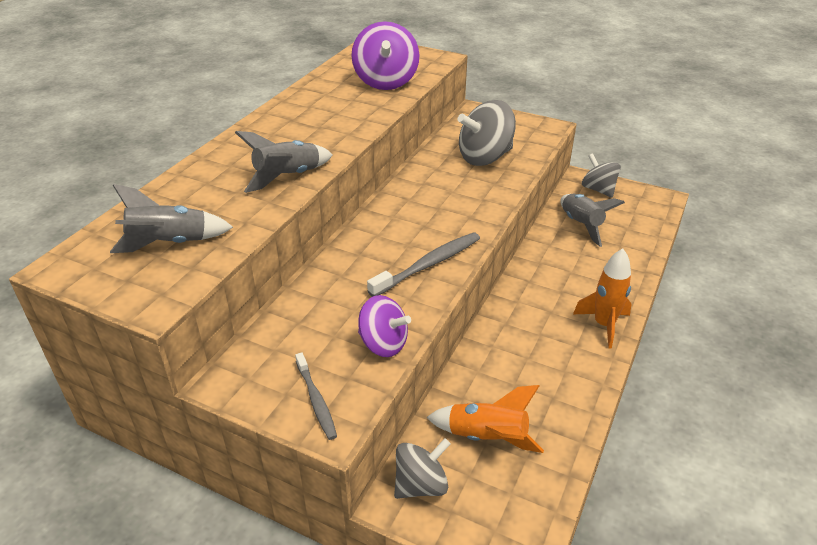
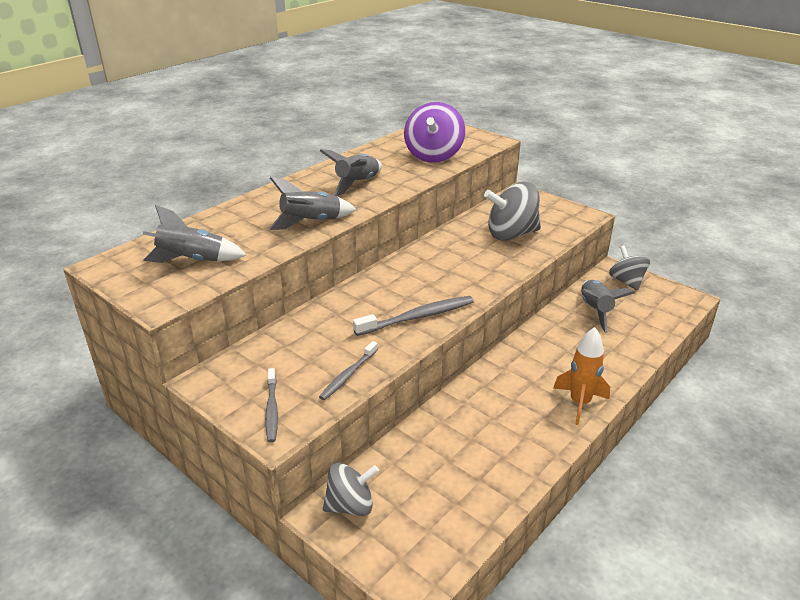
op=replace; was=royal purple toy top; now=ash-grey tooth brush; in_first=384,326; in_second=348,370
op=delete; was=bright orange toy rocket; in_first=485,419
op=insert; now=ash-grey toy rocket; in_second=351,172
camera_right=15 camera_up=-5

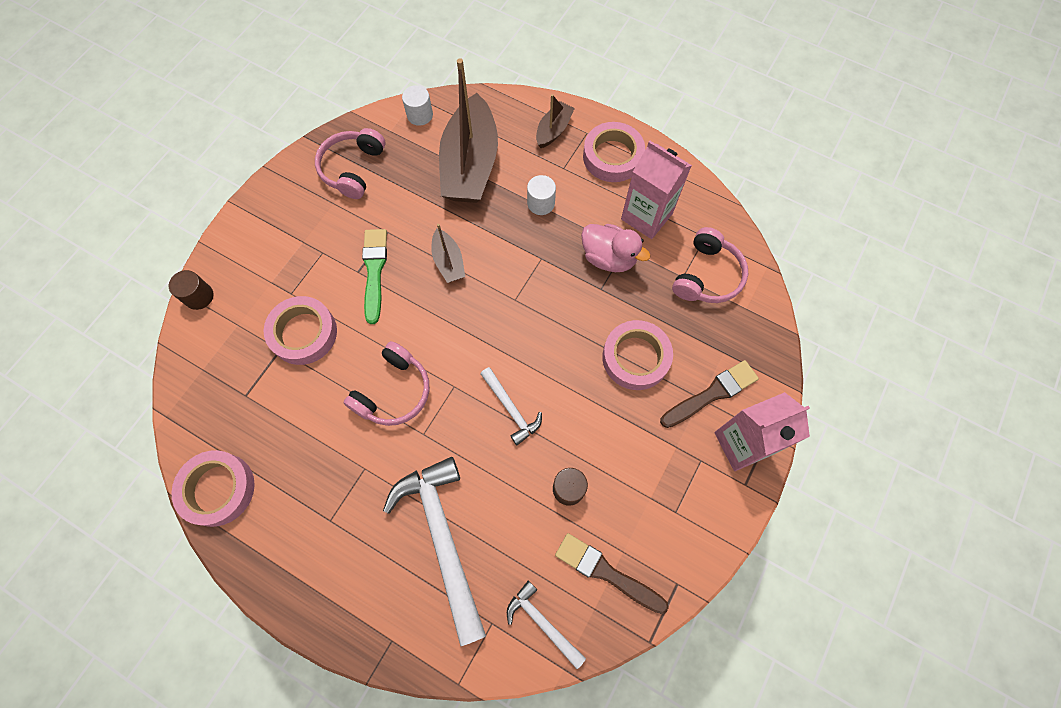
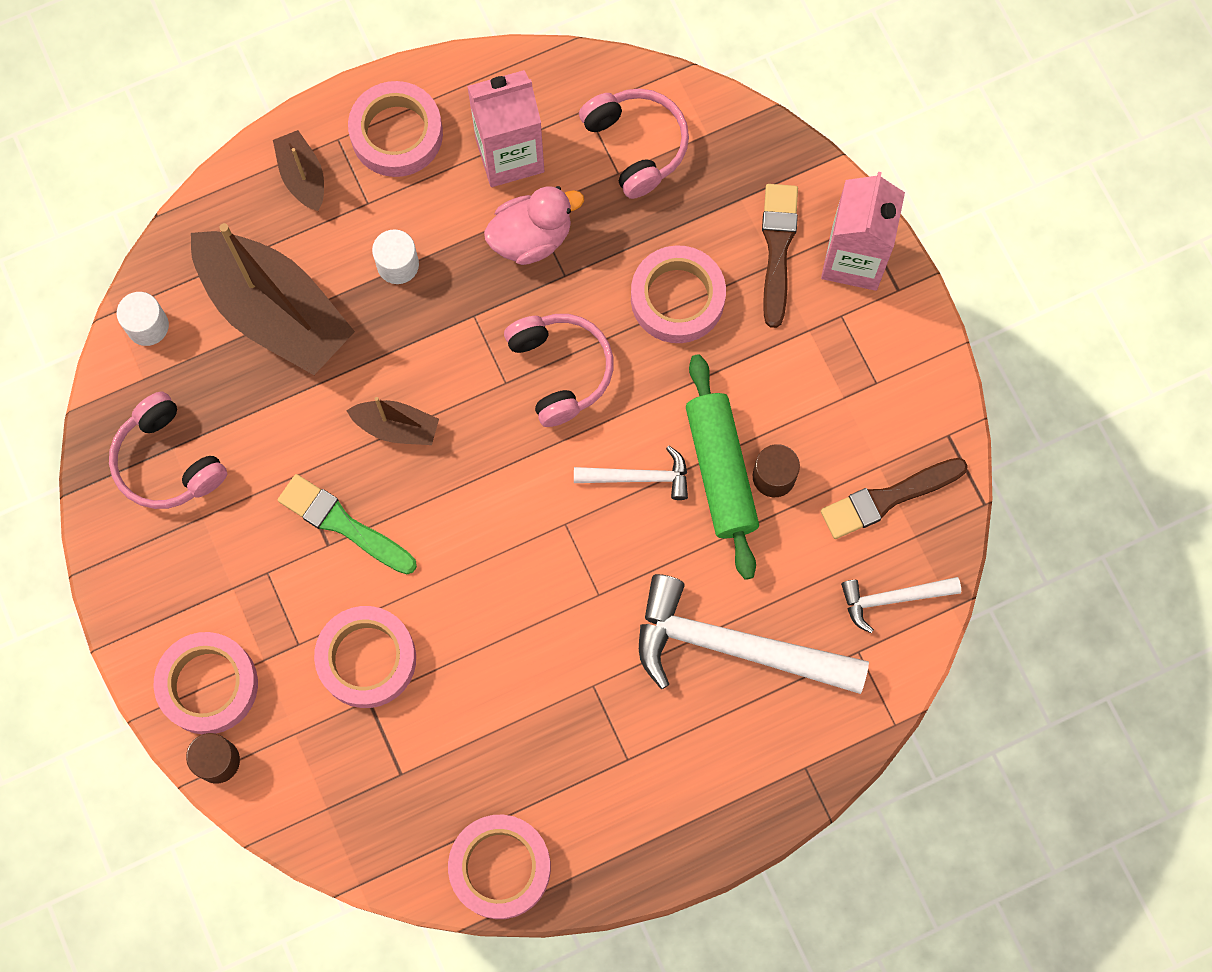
op=move; was=rosy over-ear headphones; in_first=386,383; in_second=558,370
op=insert; now=rosy roll of tape; in_second=206,683
op=insert; now=leaf-green rolling pin; in_second=722,467
camera_right=-55 camera_up=5

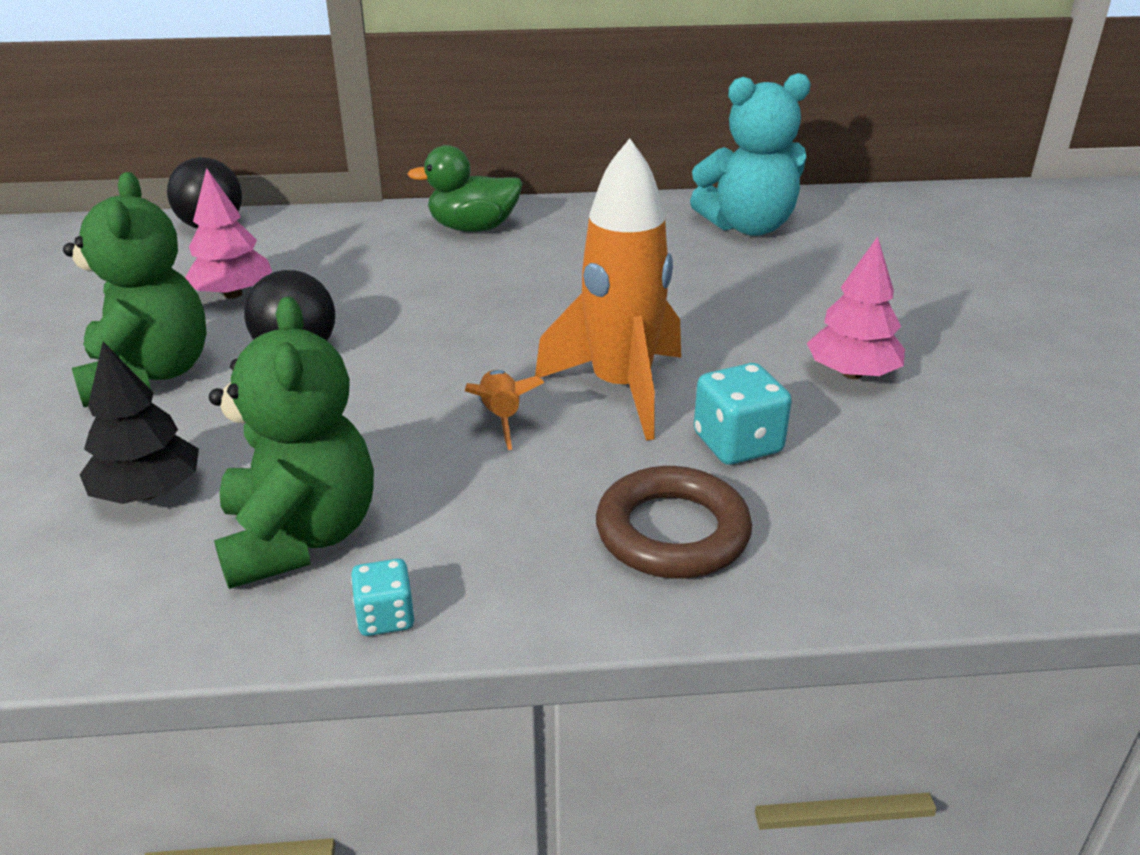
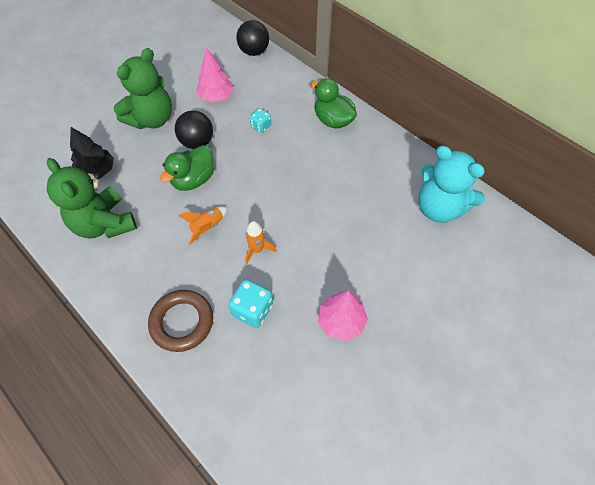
op=rotate; was=leaf-green teddy; in_first=291,442; in_second=92,198; clockwise=105
op=move; was=aqua dice; in_first=383,597; in_second=260,120
op=resize; was=bright orange toy rocket; in_first=608,289; in_second=260,242; ratio=0.46
op=insert; now=leaf-green duck; in_second=187,168
camera_right=50 camera_up=25

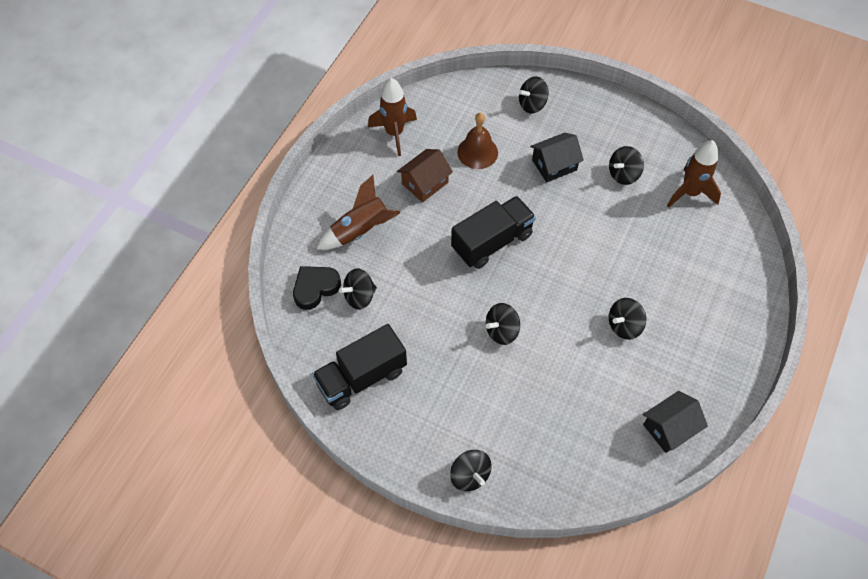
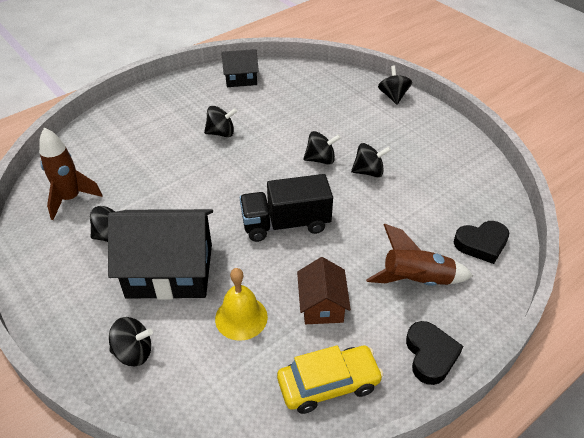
op=delete; was=jet-black toy truck; in_first=359,367
op=move; was=jet-black toy top; in_first=358,289; in_second=371,160
op=replace; was=dark brown toy rocket; now=bright yellow automobile; in_first=392,117; in_second=330,379
op=rotate; was=dark brown house; in_first=425,176; in_second=324,290; clockwise=-75
op=recolor; was=dark brown school bell; now=bright yellow school bell; in_first=477,141; in_second=241,304
op=resize; was=jet-black house; in_first=557,157; in_second=160,254; ratio=1.87
op=insert; now=jet-black heart shape; in_second=434,353
camera_right=-155 camera_up=-15

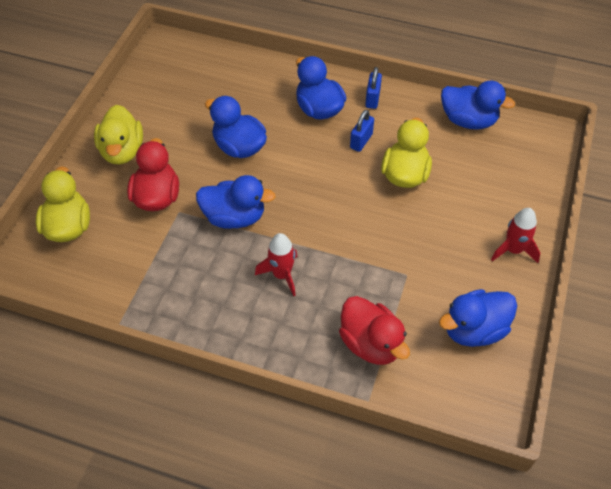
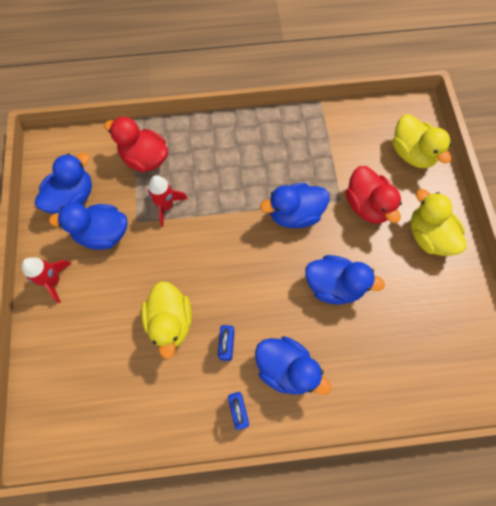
op=move; was=scarlet toy rocket; in_first=276,264; in_second=168,201
op=move; was=royal blue duck; in_first=478,105; in_second=88,226
camera_right=155 camera_up=15

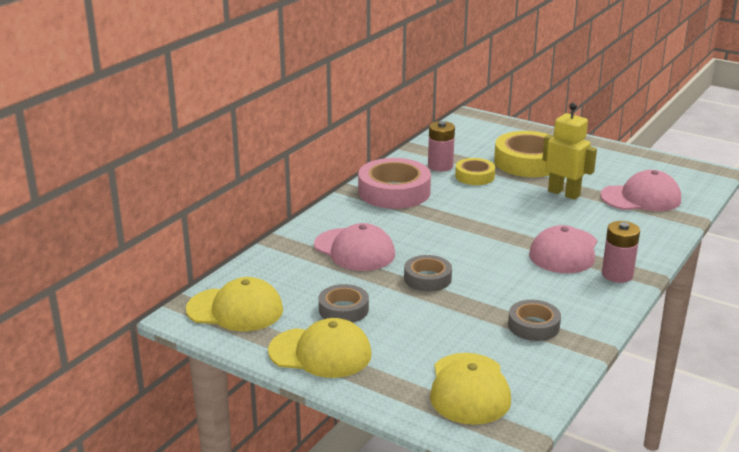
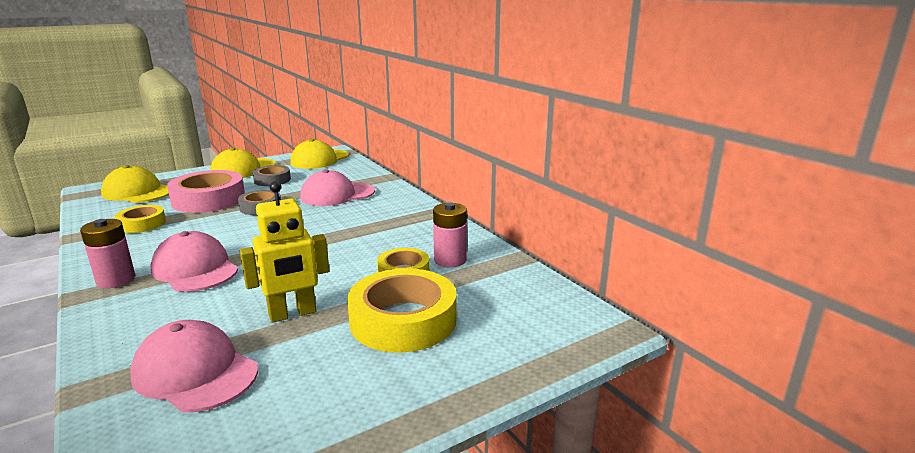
op=move; was=rosy roll of tape; in_first=394,183; in_second=206,191
op=recolor; was=ash-grey roll of tape; now=bright yellow roll of tape; in_first=534,320; in_second=140,219
op=rotate; was=rosy baseball cap; in_first=640,190; in_second=194,366; clockwise=105
camera_right=115 camera_up=-5

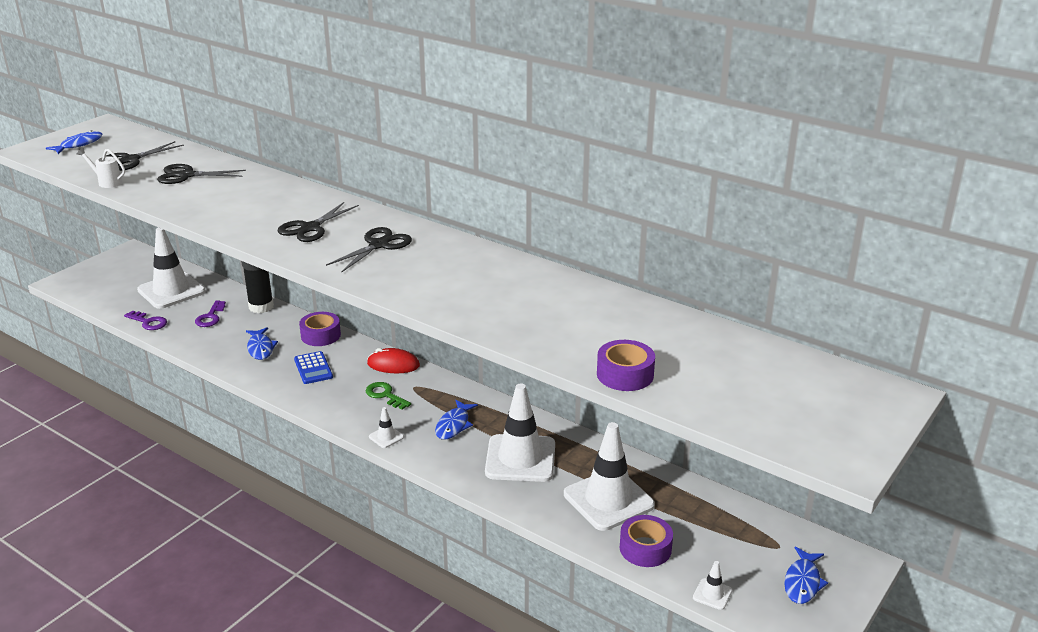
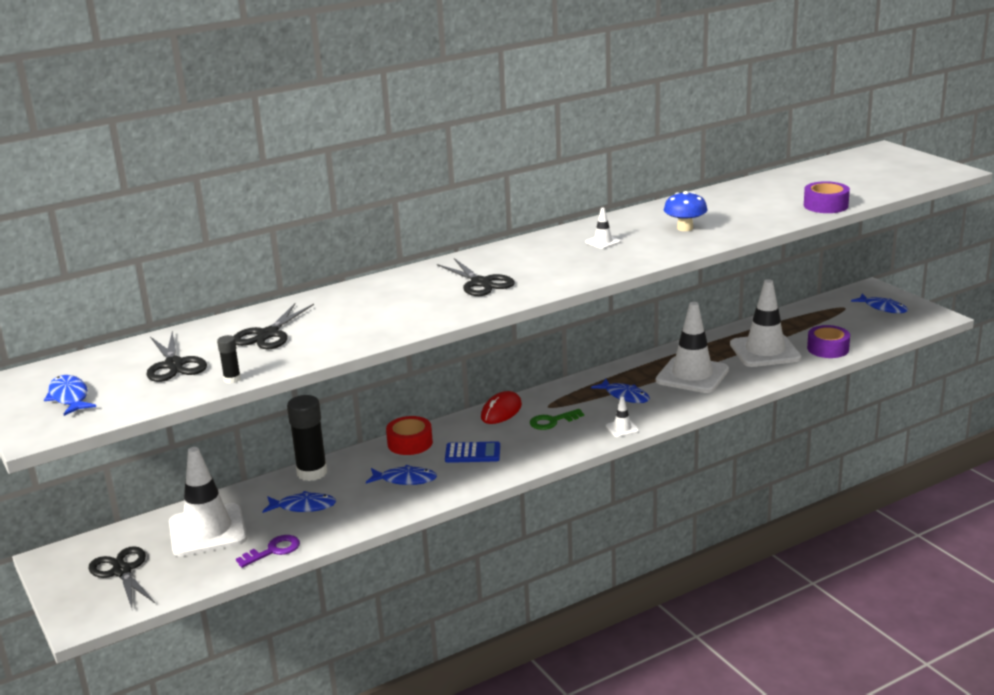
op=replace; was=snow-white sprinkling can; now=jet-black glue stick; in_first=101,168; in_second=229,359
op=replace; was=royal purple key; now=royal blue toy fish; in_first=210,313; in_second=299,502
op=recolor; was=royal purple roll of tape; now=scarlet roll of tape; in_first=320,329; in_second=409,435
op=move; was=jet-black shears; in_first=369,250; in_second=122,577
op=move; was=snow-white safety cone; in_first=713,585; in_second=603,228
op=insert; now=royal blue toadstool; in_second=686,211
camera_right=-65 camera_up=-5

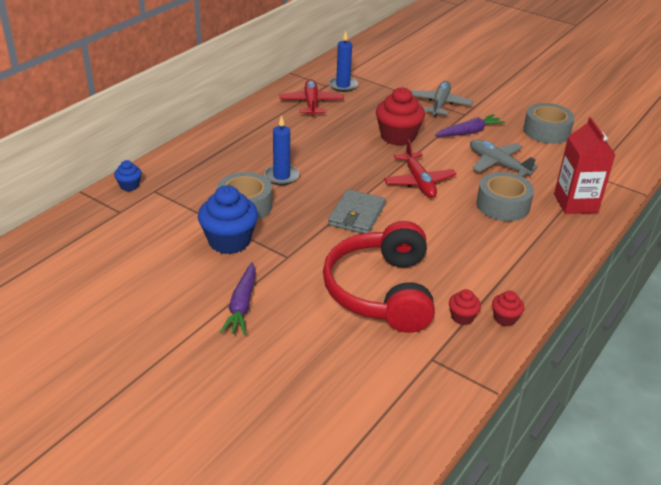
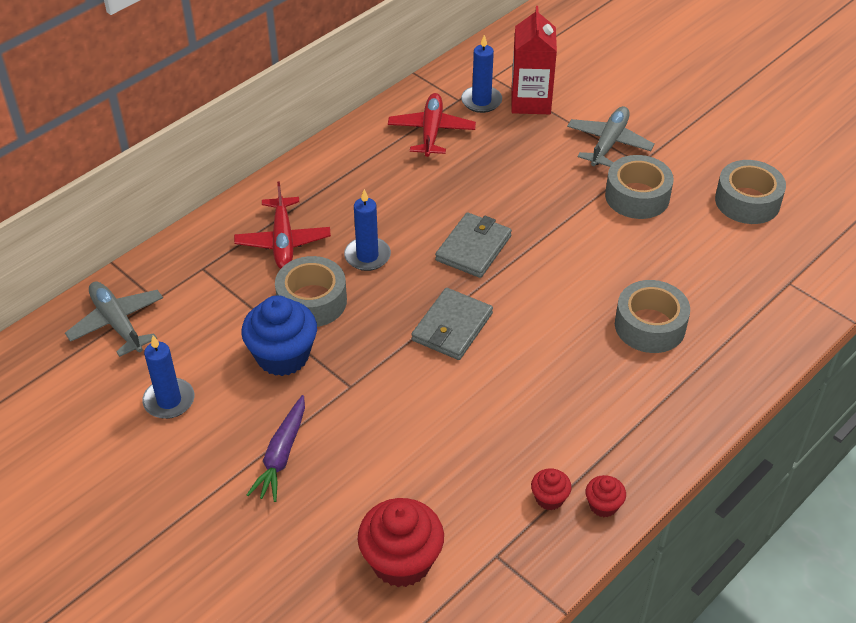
op=delete; was=royal blue fairy cake; in_first=128,175
op=delete; was=scarlet over-ear headphones; in_first=379,277
op=move; was=scarlet fairy cake; in_first=400,116; in_second=401,542
op=move; was=scarlet plane; in_first=420,168; in_second=282,225
op=replace; was=royal purple carrot; now=ash-grey roll of tape; in_first=470,125; in_second=639,187
op=move; was=ash-grey plane; in_first=504,158; in_second=114,319
op=move; was=scarlet milk carton; in_first=585,165; in_second=534,60
op=insert; now=royal blue candle; in_second=168,377
op=insert; now=ash-grey wallet; in_second=473,245
camera_right=10 camera_up=10

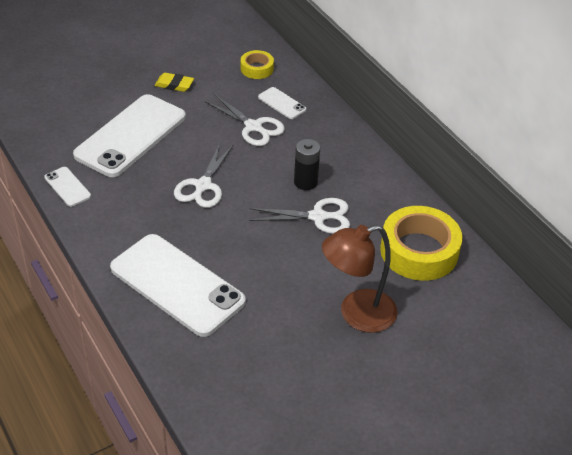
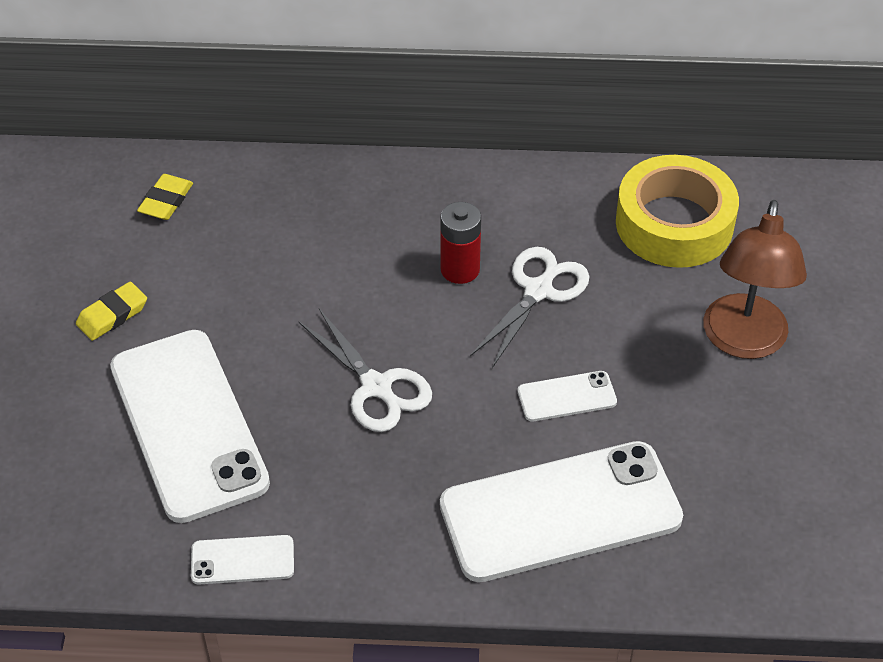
op=delete; was=snow-white shears; in_first=245,120
op=replace; was=bright yellow roll of tape; now=bright yellow pencil eraser; in_first=257,64; in_second=165,197
op=move; was=snow-white phone; in_first=282,103; in_second=567,396
op=recolor; was=jet-black battery; now=scarlet battery; in_first=307,164; in_second=460,243
camera_right=-55 camera_up=5

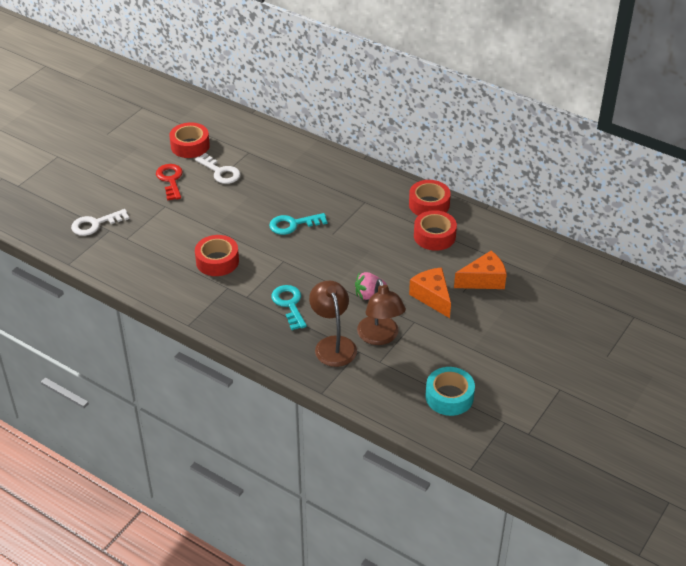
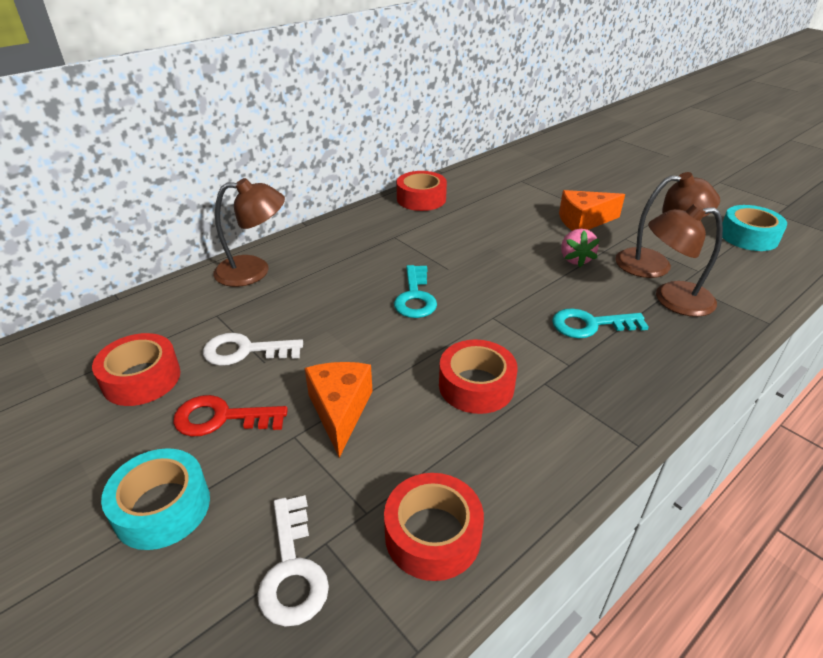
op=rotate; was=snow-white key; in_first=218,168; in_second=253,349; clockwise=-150
op=move; was=scarlet roll of tape; in_first=435,230; in_second=434,527
op=move; was=bright orange piece of cheese; in_first=480,270; in_second=339,410
op=insert; now=aqua roll of tape; in_second=155,499
op=insert; now=dark brown reading lamp; in_second=249,232
camera_right=-75 camera_up=-5

